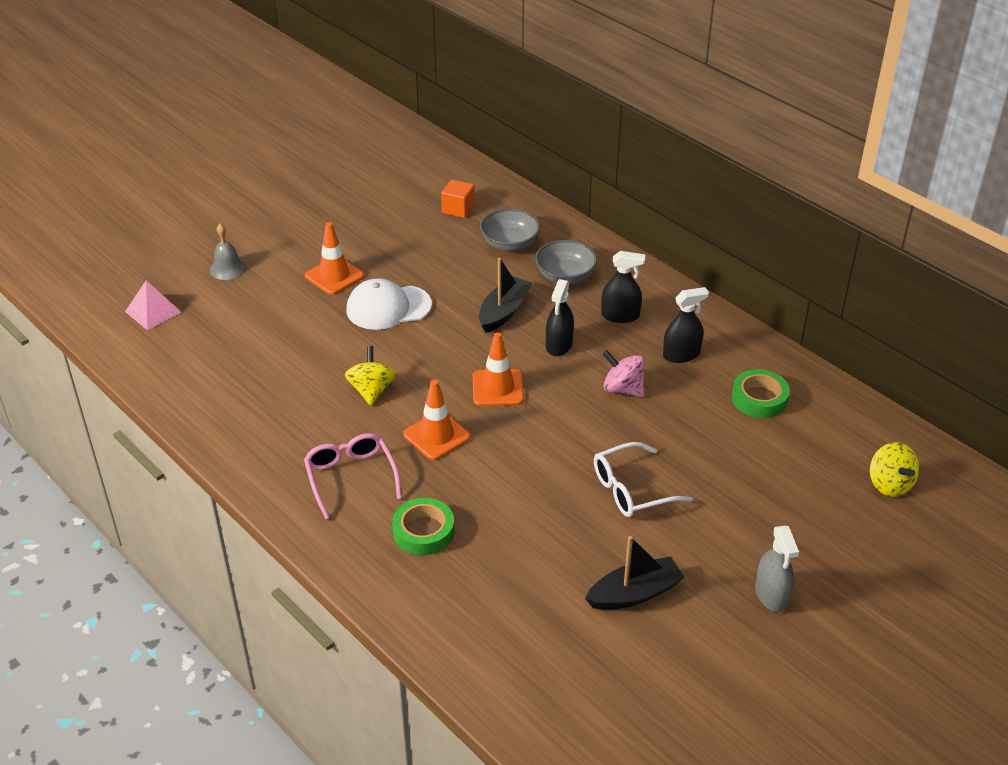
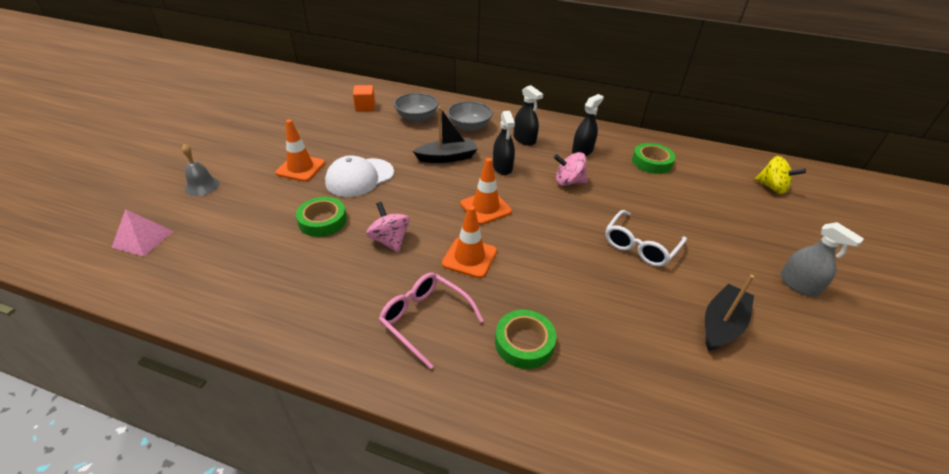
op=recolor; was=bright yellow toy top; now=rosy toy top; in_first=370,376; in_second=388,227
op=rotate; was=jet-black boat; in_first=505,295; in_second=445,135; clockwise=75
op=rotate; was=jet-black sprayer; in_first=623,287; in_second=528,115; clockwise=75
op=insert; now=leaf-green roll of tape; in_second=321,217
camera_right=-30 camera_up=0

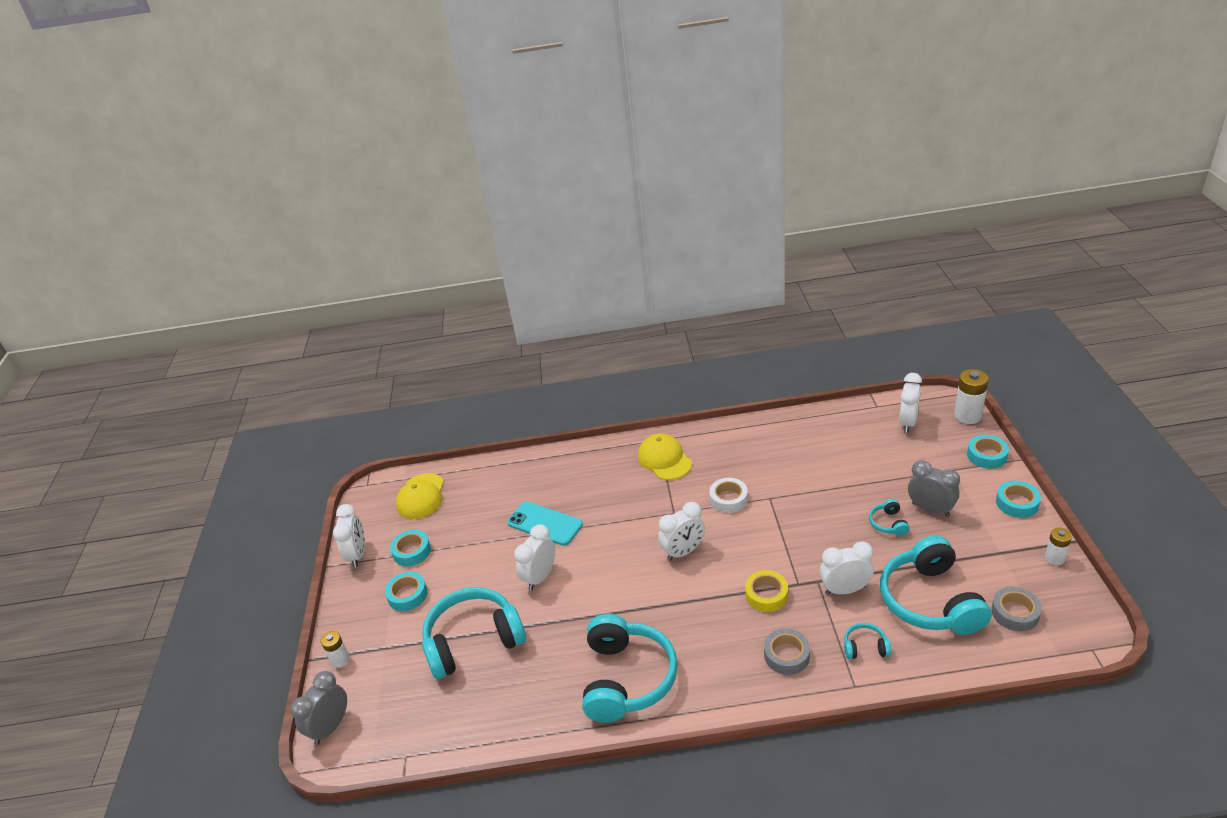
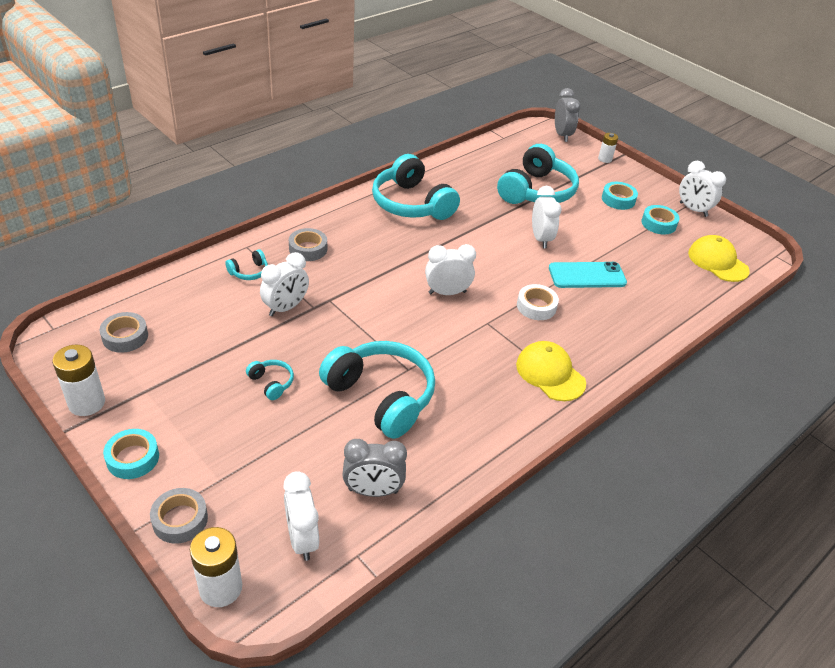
op=rotate; was=bright yellow baseball cap; in_first=665,457; in_second=551,371; clockwise=-150
op=rotate; was=snow-white alarm clock; in_first=681,531; in_second=450,269; clockwise=60
op=move; was=snow-white roll of tape; in_first=728,495; in_second=538,302
op=delete; was=bright yellow roll of tape; in_first=766,591
op=move; was=aqua over-ear headphones; in_first=936,585; in_second=377,390
op=move; was=ash-grey alarm clock; in_first=934,488; in_second=374,468
op=recolor; was=aqua roll of tape; now=ash-grey roll of tape; in_first=988,452; in_second=179,516
op=resize; was=snow-white battery; in_first=1058,546; in_second=78,380; ratio=1.67
camera_right=135 camera_up=5

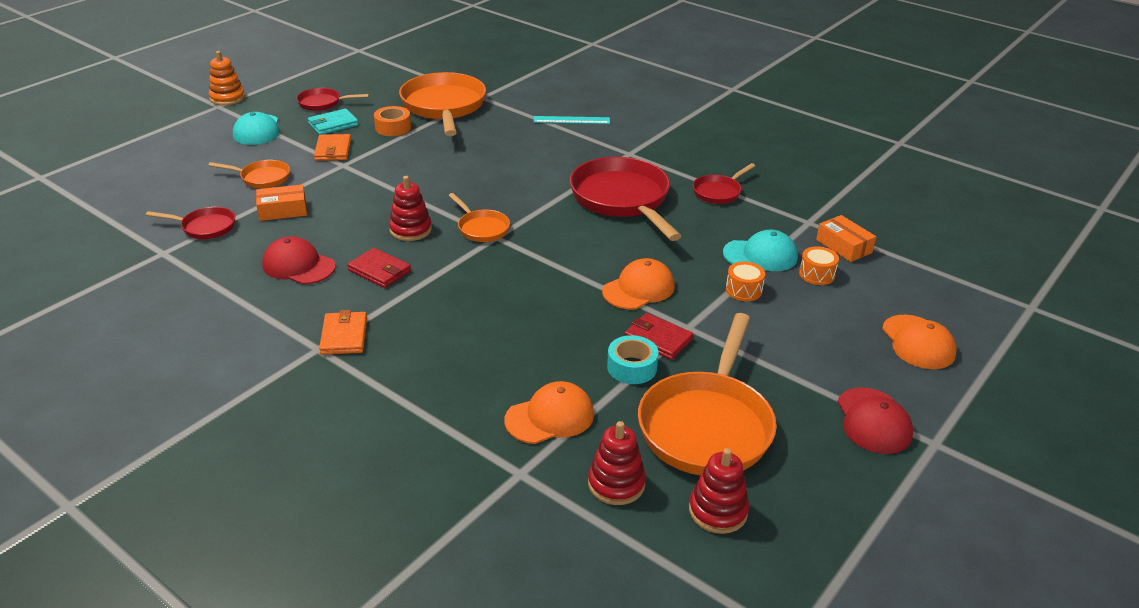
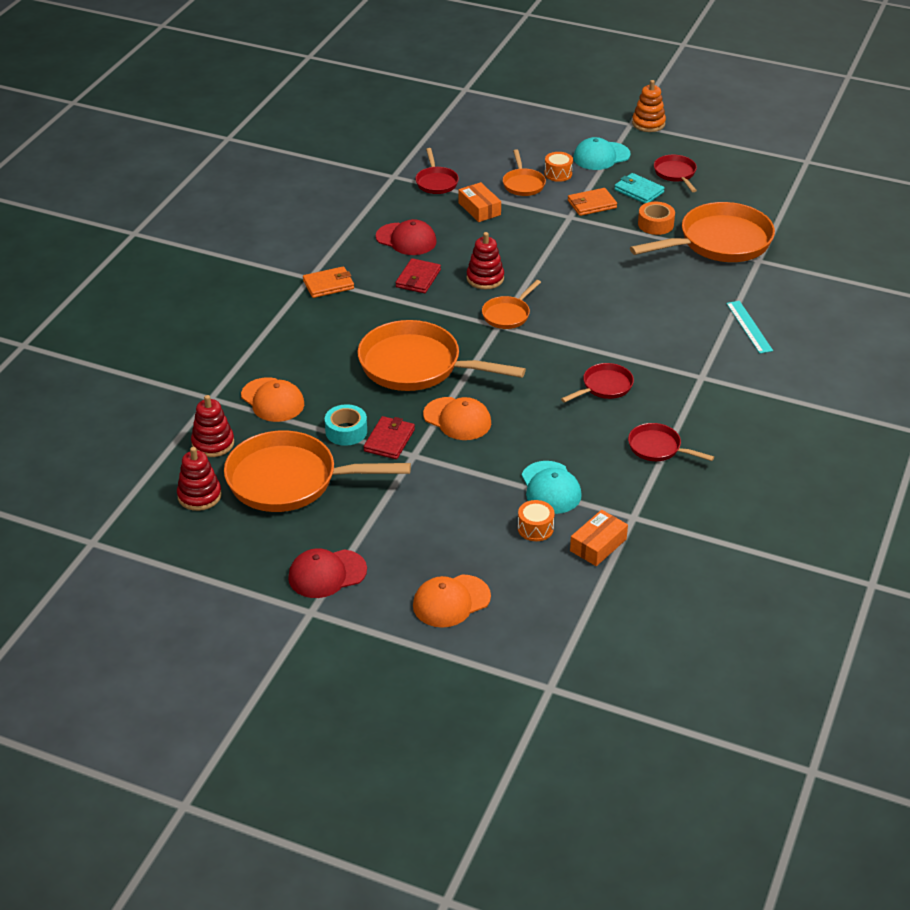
op=rotate; was=scarlet baseball cap; in_first=298,260; in_second=406,237; clockwise=105
op=resize; was=scarlet pan; in_first=626,199; in_second=597,383; ratio=0.49
op=move; was=bright orange drum; in_first=745,281; in_second=558,167
op=insert; now=bright orange pan; in_second=442,355
camera_right=75 camera_up=5

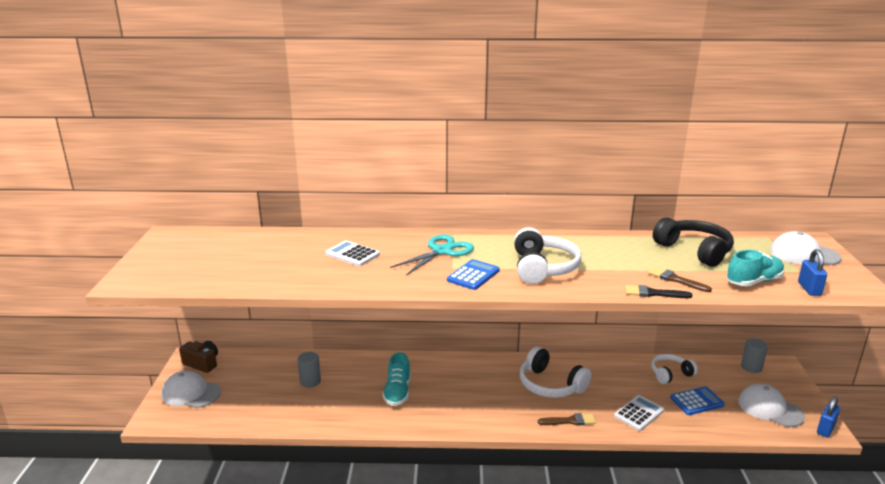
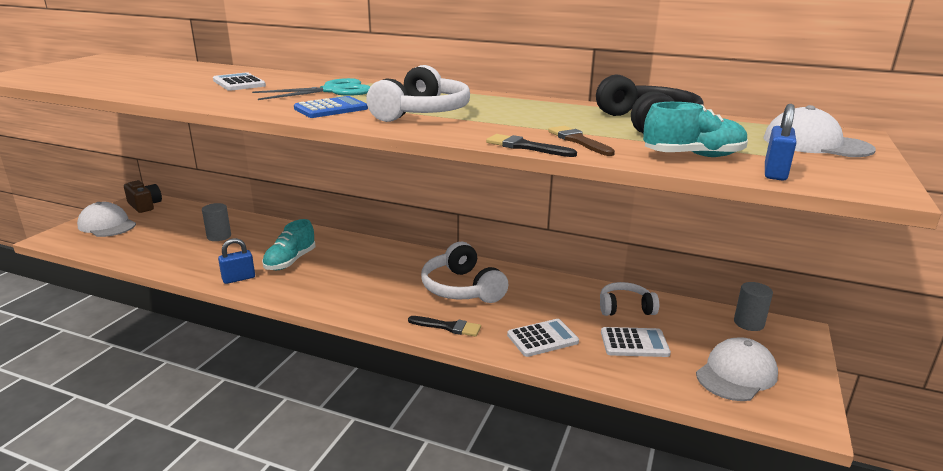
op=recolor; was=dark brown paint brush; now=jet-black paint brush; in_first=567,419; in_second=444,326
op=recolor; was=royal blue pocket calculator; now=snow-white pocket calculator; in_first=697,400; in_second=636,342
op=rotate; was=snow-white baseball cap; in_first=771,405; in_second=737,369; clockwise=75
op=move; was=royal blue lock; in_first=828,417; in_second=236,261
camera_right=20 camera_up=0

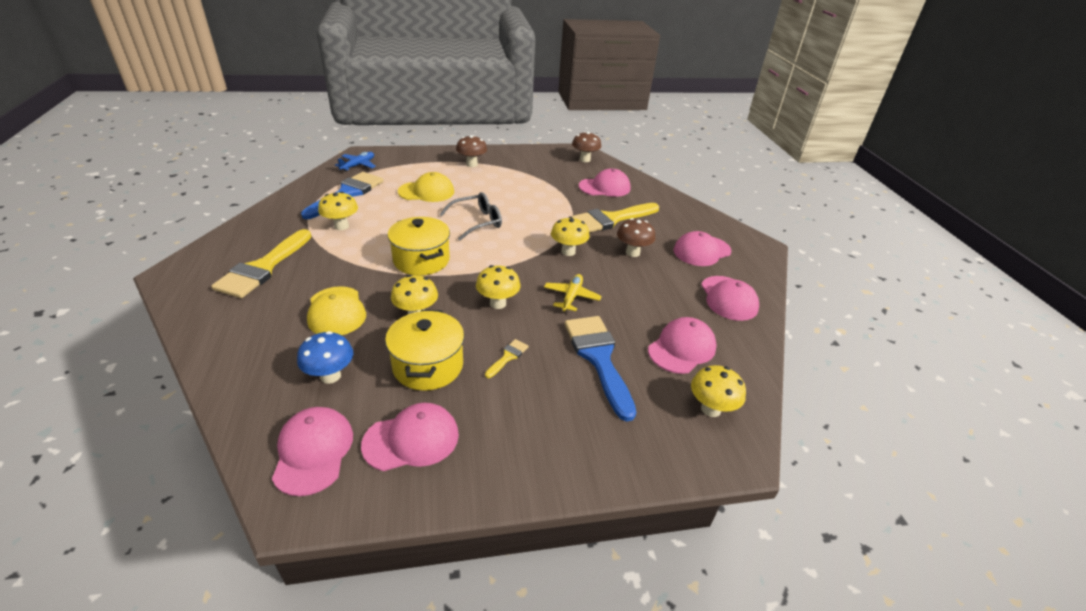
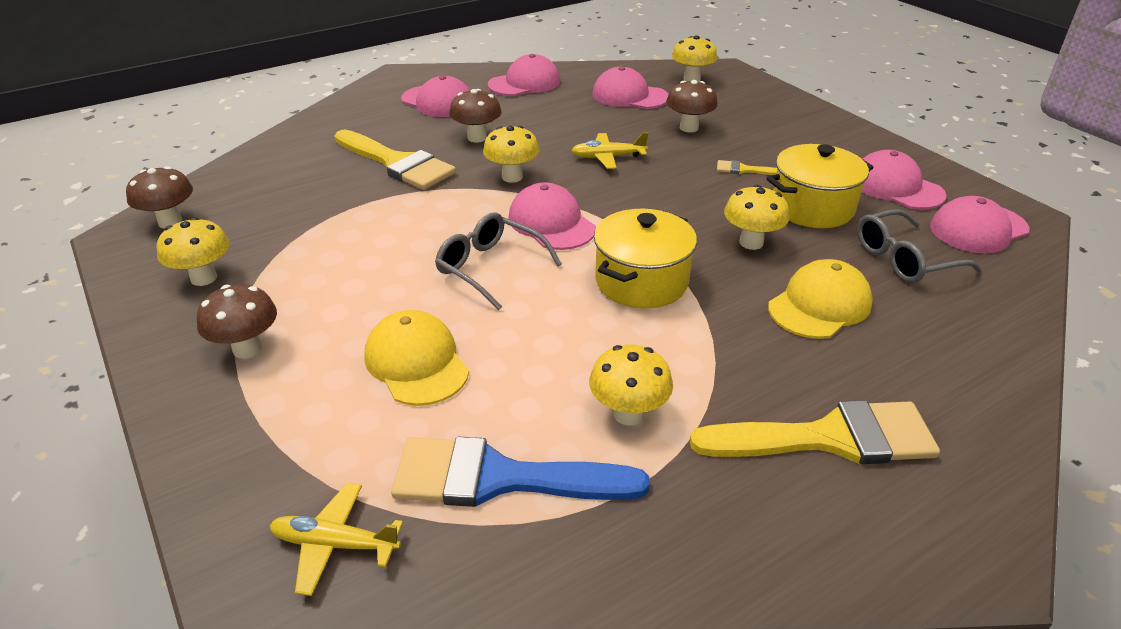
op=replace; was=royal blue toadstool; now=ash-grey spectacles; in_first=325,357; in_second=919,246
op=recolor; was=royal blue plane; now=bright yellow plane; in_first=355,162; in_second=336,539
op=move; was=bright yellow toadstool; in_first=498,287; in_second=193,251
op=replace; was=royal blue paint brush; now=dark brown toadstool; in_first=600,369; in_second=692,106
op=move; was=rosy baseball cap; in_first=604,182; in_second=552,216
camera_right=-110 camera_up=0

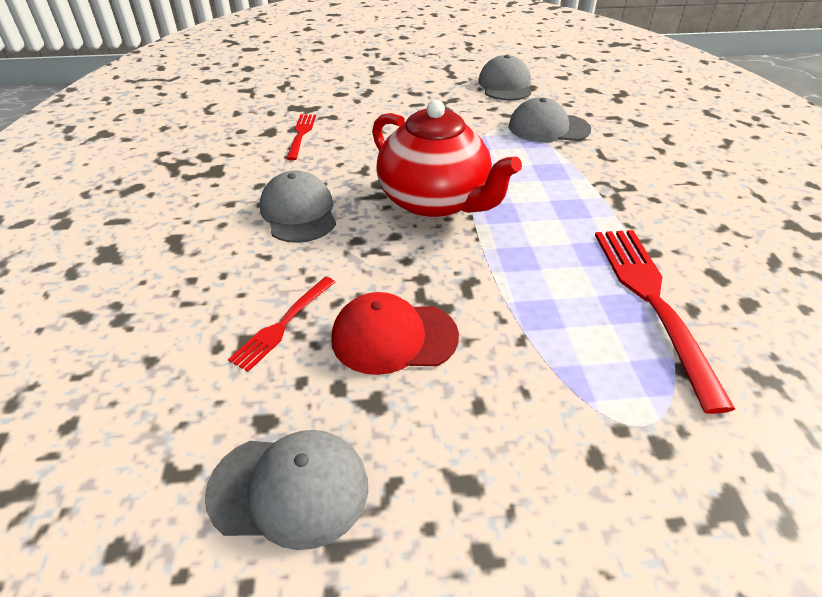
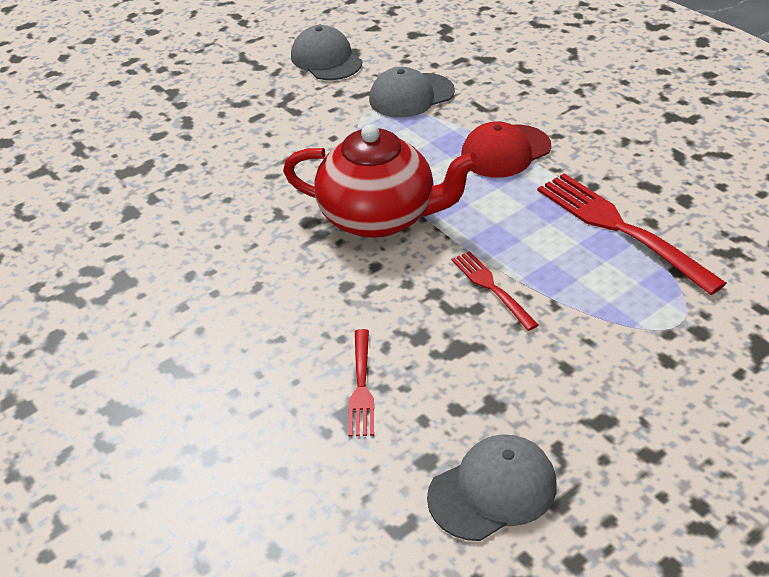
op=delete; was=ash-grey baseball cap; in_first=298,206
op=move; was=scarlet dinner fork; in_first=301,137; in_second=495,291
op=move; was=scarlet baseball cap; in_first=395,333; in_second=506,149
camera_right=-30 camera_up=0

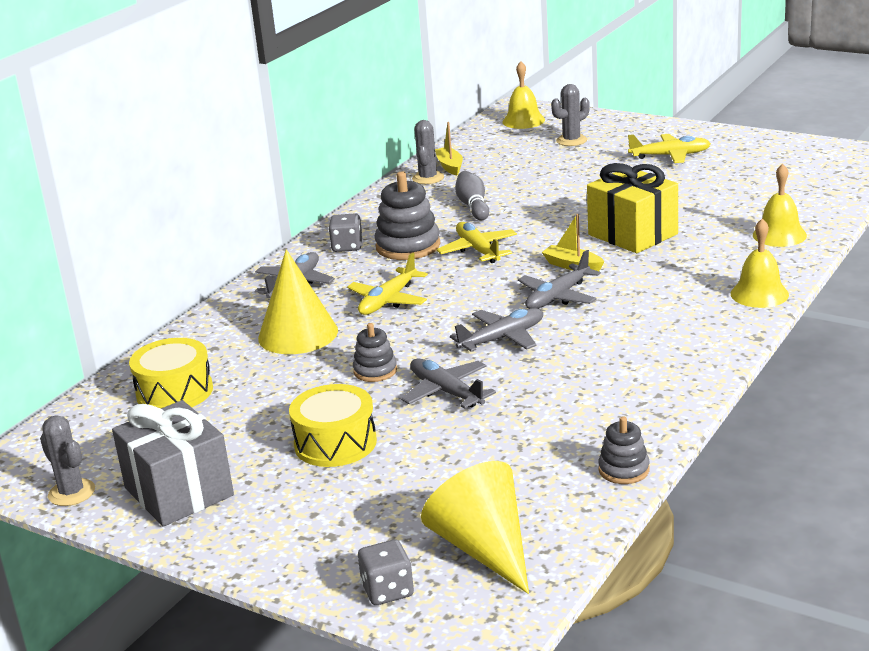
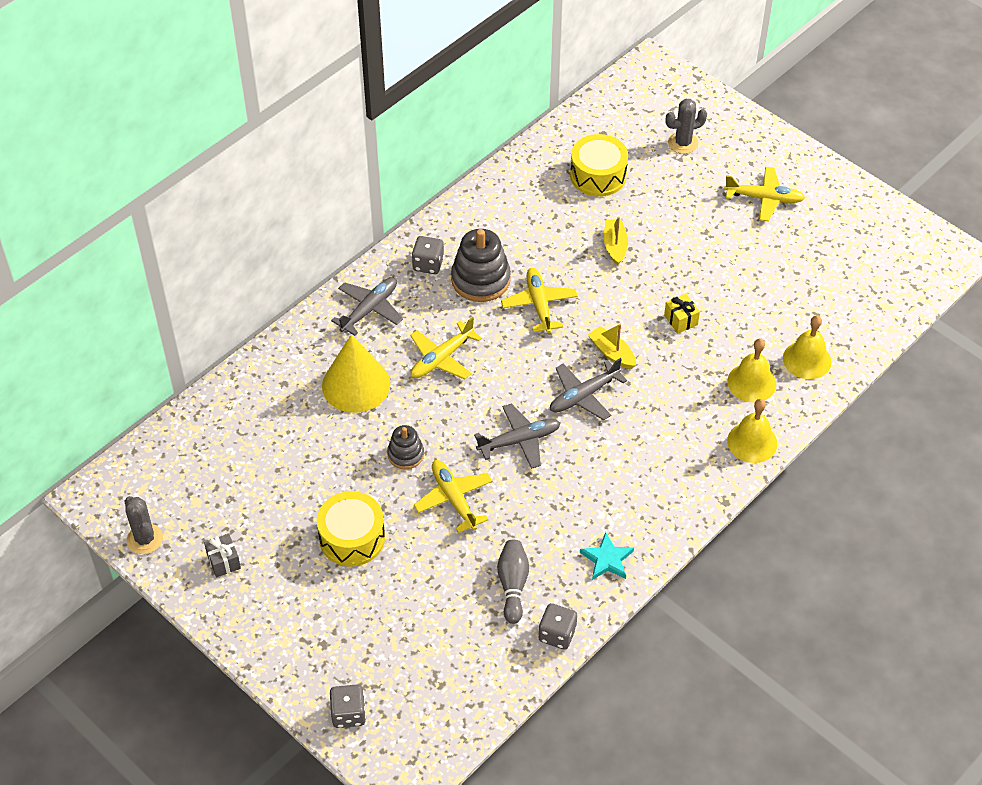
op=resize; was=ash-grey present; in_first=173,463; in_second=222,555; ratio=0.43
op=move; was=bright yellow drum; in_first=171,373; in_second=599,165
op=recolor; was=ash-grey plane; now=bright yellow plane; in_first=448,383; in_second=453,496
op=delete; was=ash-grey saguaro cactus; in_first=428,152
op=delete; was=bright yellow cone shape; in_first=475,527
op=move; was=bright yellow boat; in_first=449,149; in_second=616,241
op=move; was=ash-grey bowling pin; in_first=472,195; in_second=513,582
op=move; was=bright yellow school bell; in_first=524,95; in_second=751,370
op=resize; was=bright yellow present; in_first=632,208; in_second=682,313; ratio=0.43
op=replace; was=ash-grey stacking toy; now=ash-grey dice; in_first=624,450; in_second=558,626
op=insert; now=aqua five-pointed star; in_second=607,556
camera_right=10 camera_up=25

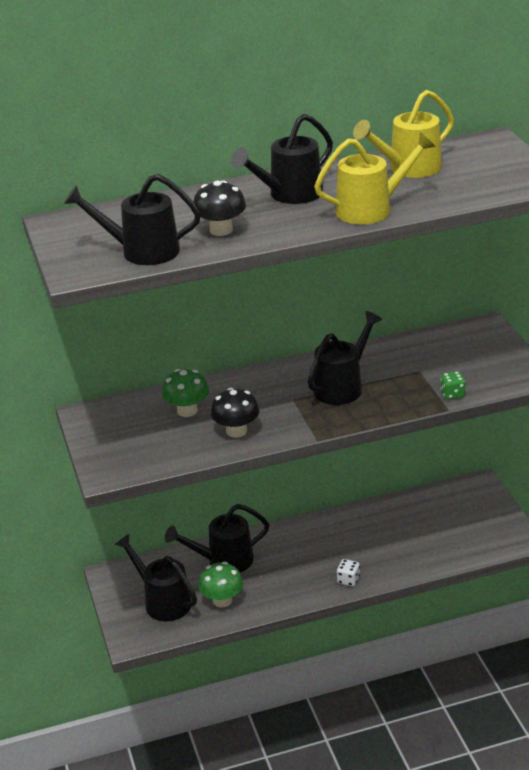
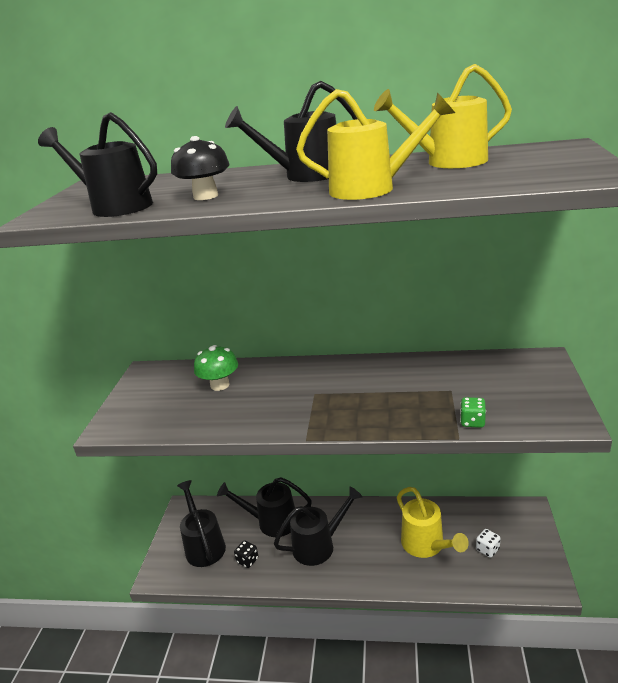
op=replace; was=leaf-green toadstool; now=jet-black dice; in_first=221,584; in_second=246,554
op=delete; was=jet-black toadstool; in_first=235,413
op=move; was=jet-black sprinkling can; in_first=345,358; in_second=318,526
op=move; was=snow-white dice; in_first=348,572; in_second=488,543
op=insert; now=bright yellow sprinkling can; in_second=433,522
camera_right=25 camera_up=-5

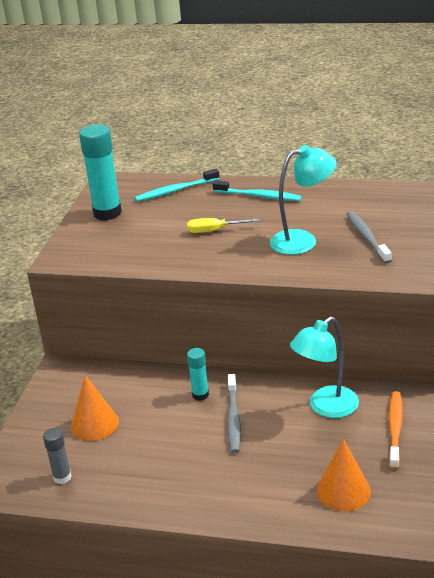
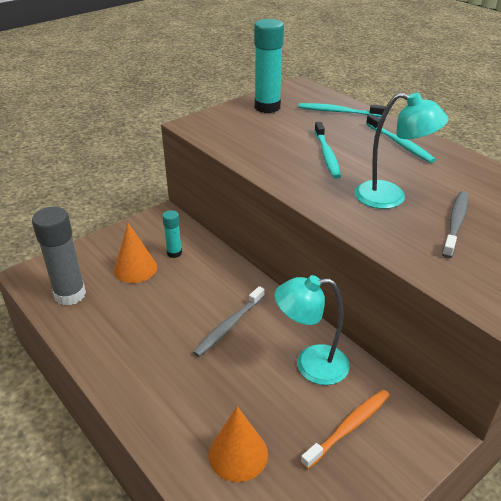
op=resize; was=ash-grey glue stick; in_first=57,456; in_second=59,256; ratio=1.88
op=replace; was=bright yellow screwdriver; now=aqua tooth brush; in_first=223,225; in_second=327,150
op=move; was=aqua glue stick; in_first=198,374; in_second=172,234
camera_right=35 camera_up=5

